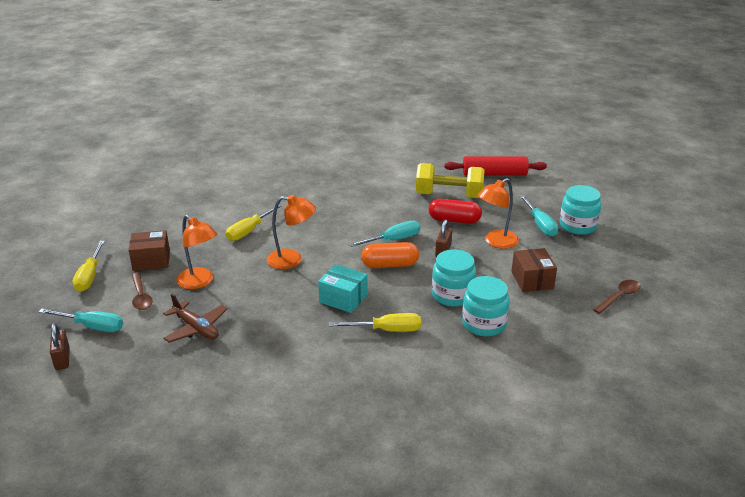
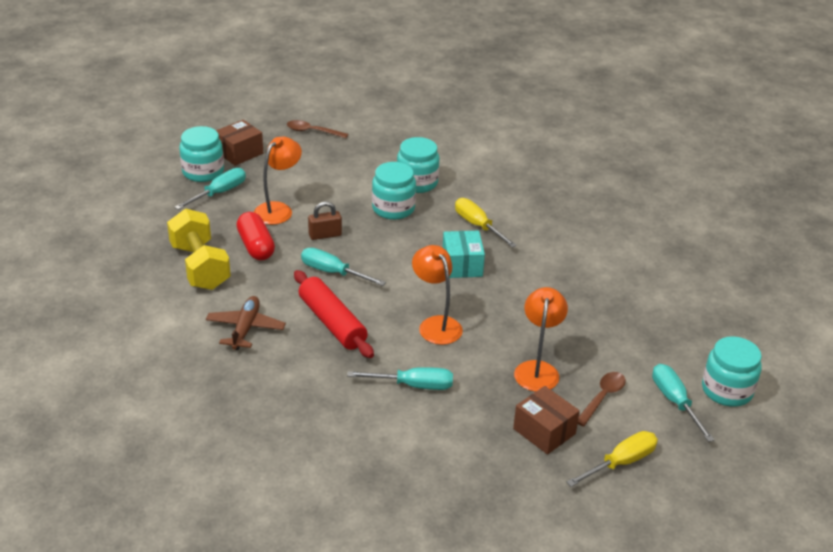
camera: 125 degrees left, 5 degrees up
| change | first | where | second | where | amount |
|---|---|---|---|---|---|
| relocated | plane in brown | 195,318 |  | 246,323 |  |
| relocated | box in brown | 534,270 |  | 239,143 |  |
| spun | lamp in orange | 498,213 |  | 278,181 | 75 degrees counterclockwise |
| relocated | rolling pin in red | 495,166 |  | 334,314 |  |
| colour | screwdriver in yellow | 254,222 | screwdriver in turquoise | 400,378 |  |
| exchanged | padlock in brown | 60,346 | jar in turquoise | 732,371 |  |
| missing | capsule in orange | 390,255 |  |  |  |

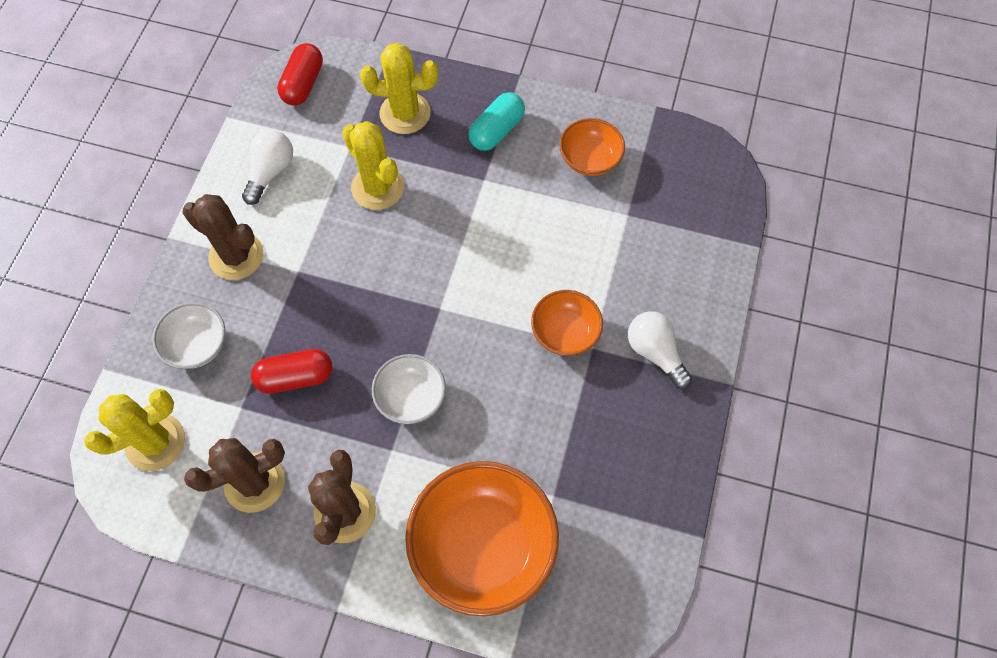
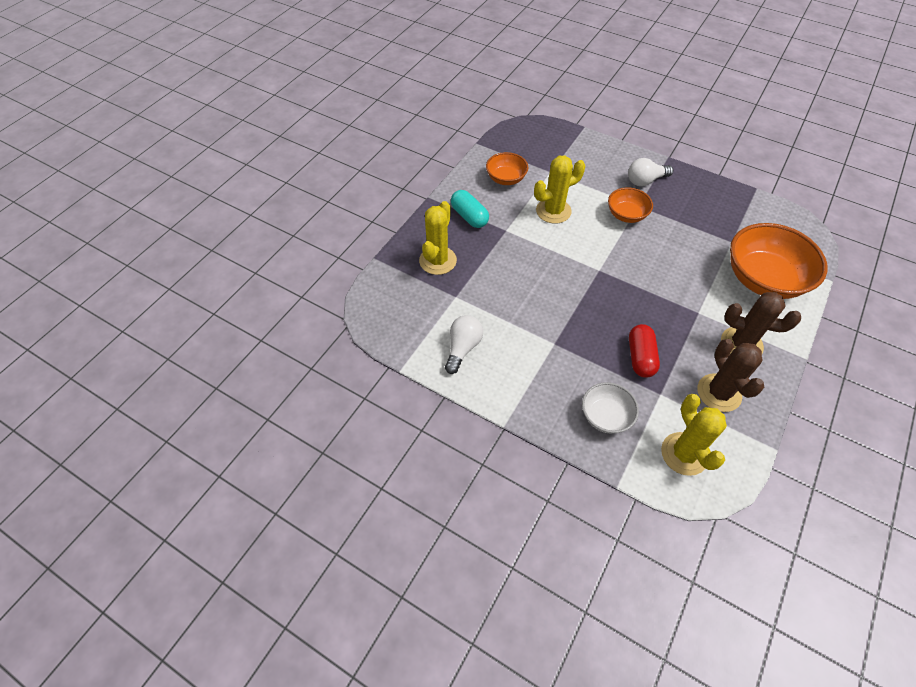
camera: 75 degrees left, 10 degrees down
| change | first | where | second | where | amount |
|---|---|---|---|---|---|
| spun | light bulb in white | 267,167 |  | 464,344 | 75 degrees clockwise |
| relocated | cactus in yellow | 373,165 |  | 559,189 |  |
| missing | cactus in brown | 223,237 |  |  |  |
| missing | capsule in red | 300,74 |  |  |  |
| missing | bowl in white | 409,389 |  |  |  |

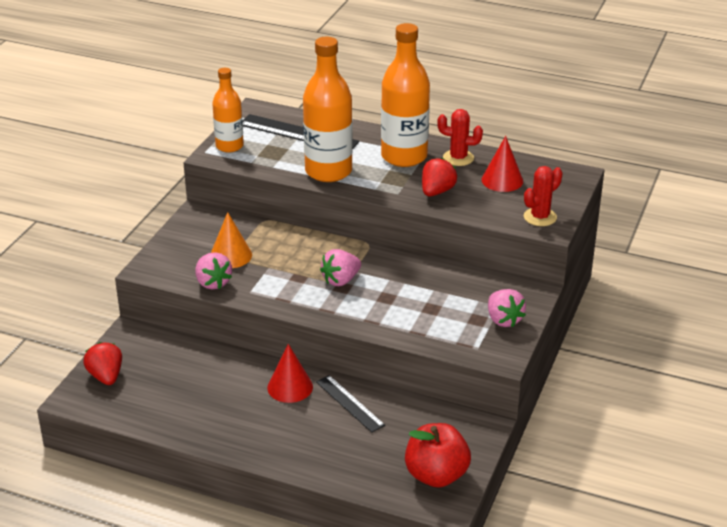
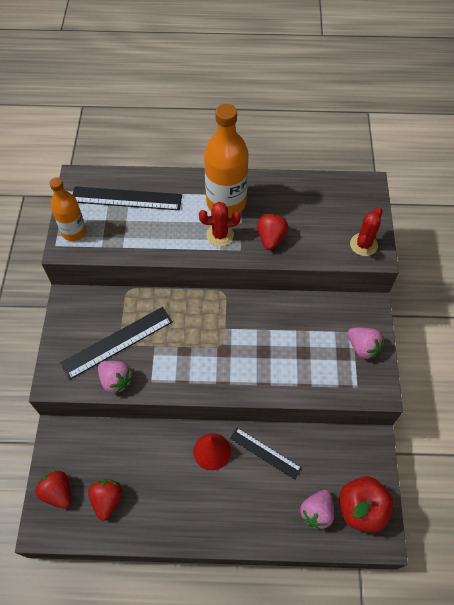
camera: 20 degrees left, 25 degrees up
| change | first | where | second | where | amount |
|---|---|---|---|---|---|
| exchanged | cone in orange | 231,240 | ruler in black | 116,343 |  |
| appeared |  |  | strawberry in red | 105,500 |  |
| relocated | cactus in red | 460,137 |  | 220,224 |  |
| relocated | strawberry in pink | 340,267 |  | 317,510 |  |
| missing | bottle in orange | 328,109 |  |  |  |
| missing | cone in red | 502,164 |  |  |  |

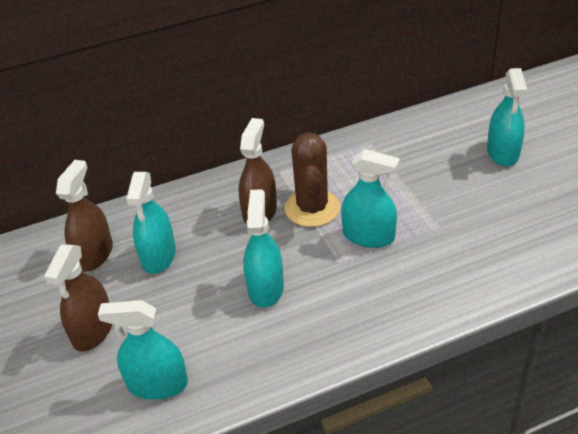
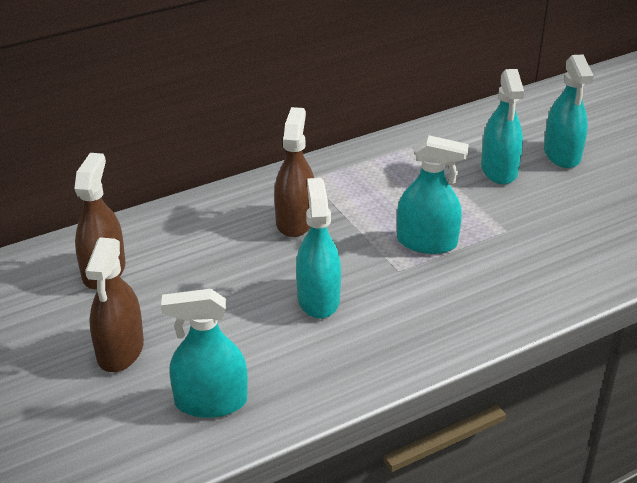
camera: 10 degrees left, 5 degrees down
| change | first | where | second | where | amount |
|---|---|---|---|---|---|
| relocated | spray bottle in turquoise | 151,223 |  | 502,127 |  |
| missing | cactus in brown | 312,179 |  |  |  |

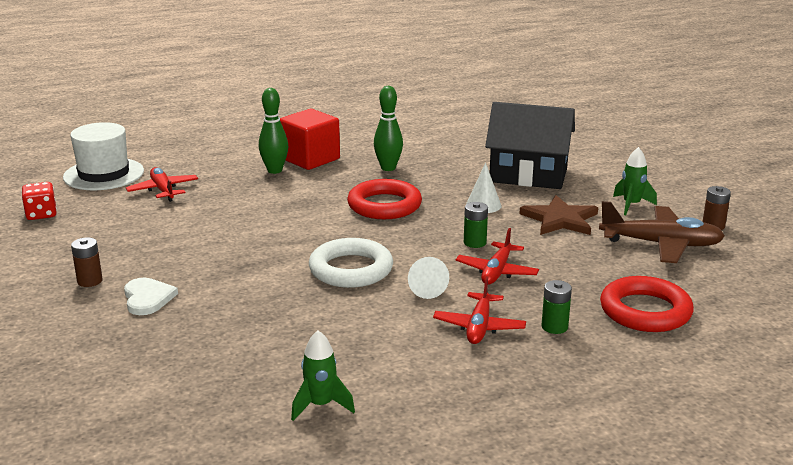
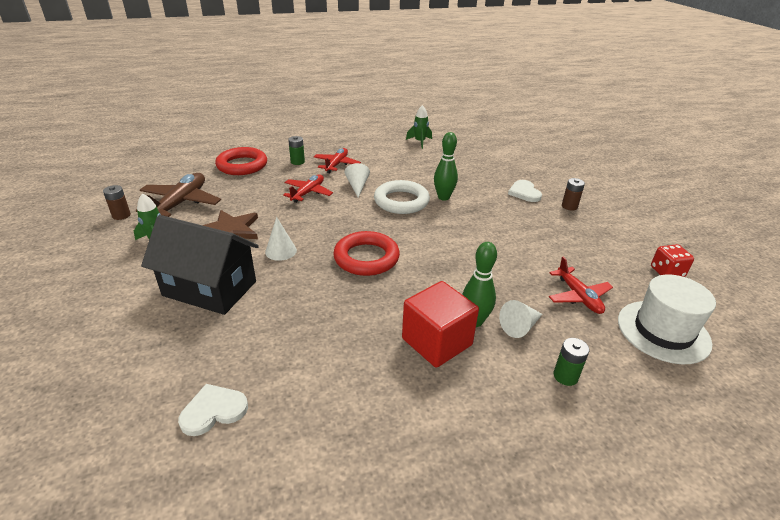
camera: 175 degrees left, 10 degrees up
| change | first | where | second | where | amount |
|---|---|---|---|---|---|
| spun | plane in brown | 662,232 |  | 178,195 | 90 degrees clockwise |
| appeared |  |  | heart in white | 213,410 |  |
| relocated | bowling pin in green | 388,128 |  | 446,166 |  |
| appeared |  |  | cone in white | 520,319 |  |
| relocated | battery in green | 476,225 |  | 571,362 |  |

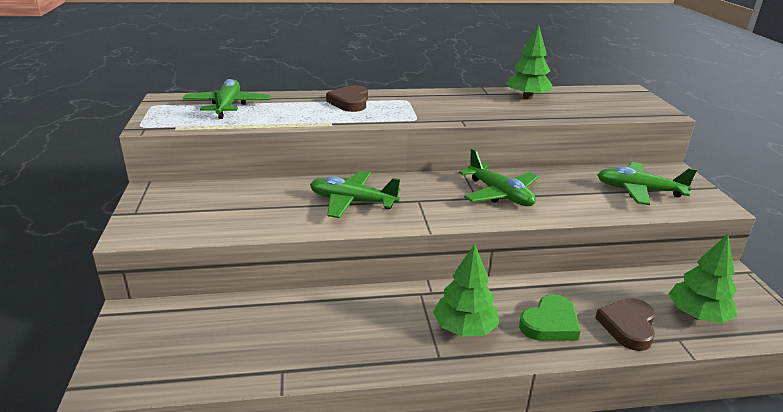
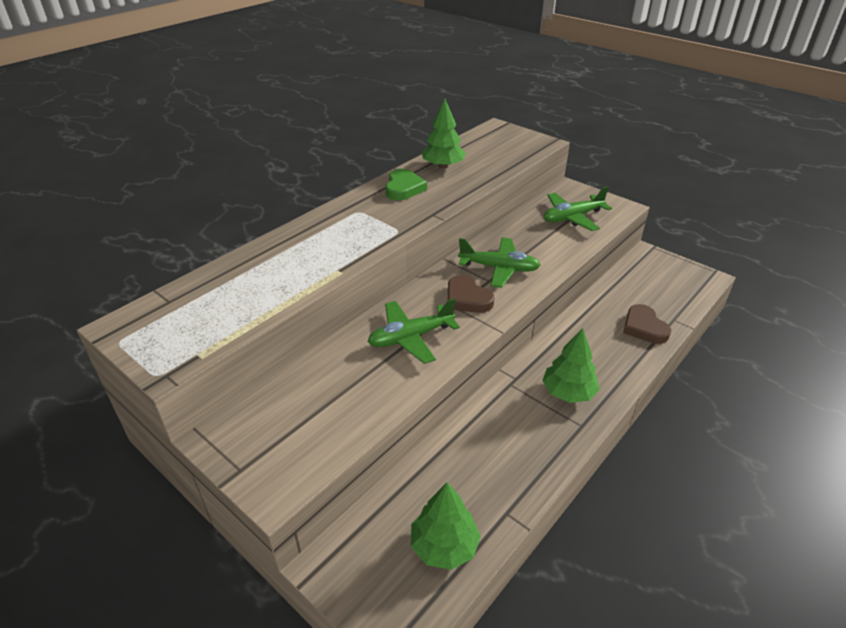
camera: 40 degrees left, 10 degrees up
| change | first | where | second | where | amount |
|---|---|---|---|---|---|
| relocated | heart in green | 550,317 |  | 406,184 |  |
| relocated | tree in green | 702,278 |  | 446,526 |  |
| relocated | heart in brown | 347,98 |  | 471,294 |  |
| missing | plane in green | 227,99 |  |  |  |

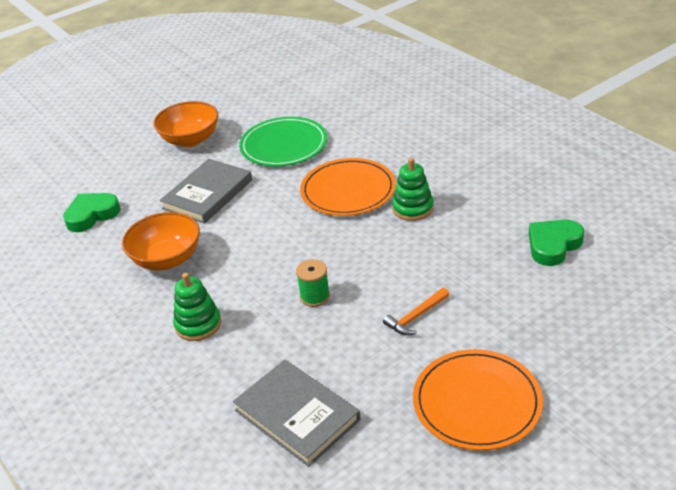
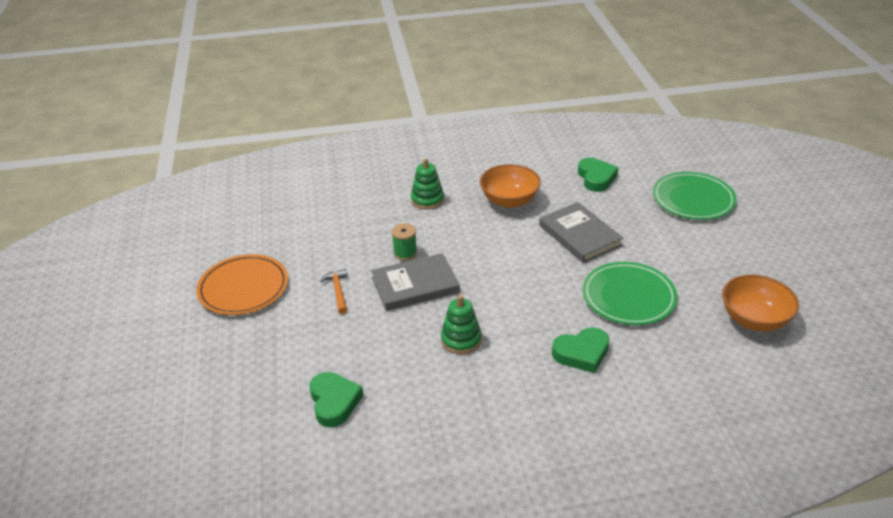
camera: 115 degrees right, 0 degrees up
| change | first | where | second | where | amount |
|---|---|---|---|---|---|
| relocated | book in grey | 297,413 |  | 415,282 |  |
| appeared |  |  | heart in green | 580,350 |  |
| appeared |  |  | plate in green | 695,196 |  |
| relocated | bowl in orange | 185,124 |  | 760,303 |  |
| missing | plate in orange | 348,187 |  |  |  |

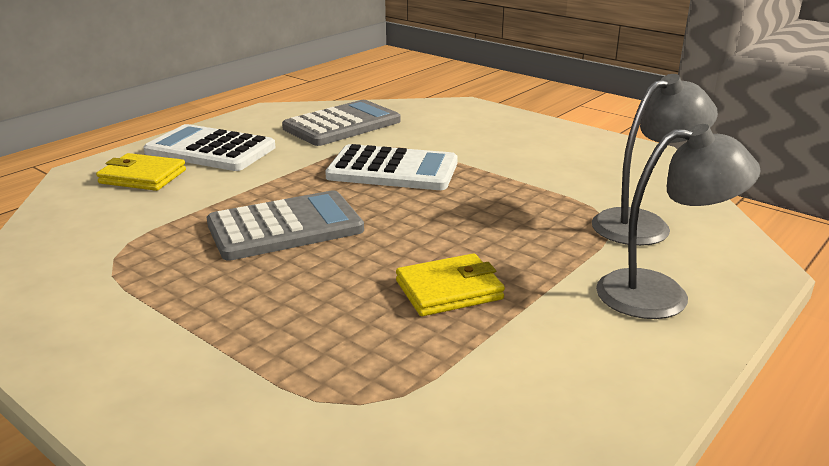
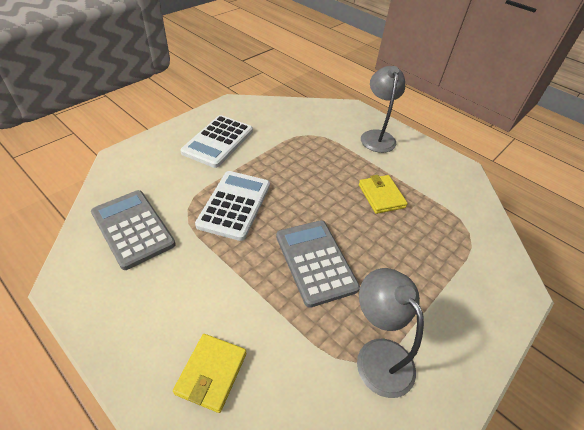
camera: 90 degrees left, 20 degrees up
| change | first | where | second | where | amount |
|---|---|---|---|---|---|
| relocated | calculator in white | 210,147 |  | 216,141 |  |
| relocated | lamp in grey | 655,160 |  | 390,333 |  |

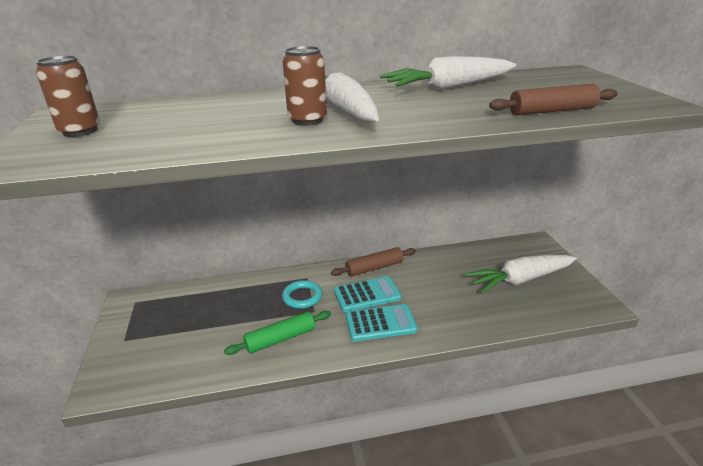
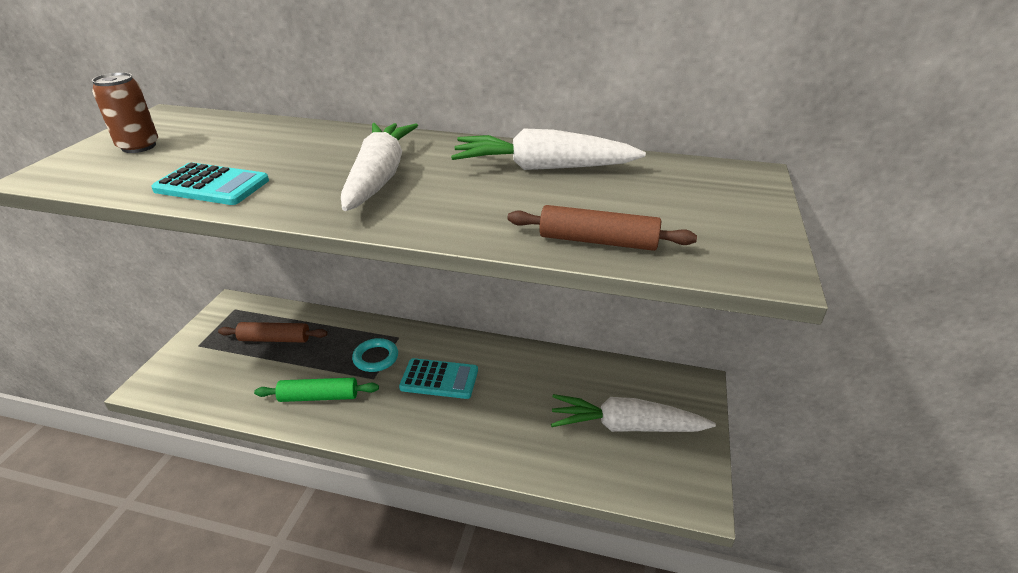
camera: 25 degrees right, 5 degrees up
| change | first | where | second | where | amount |
|---|---|---|---|---|---|
| relocated | calculator in turquoise | 382,322 |  | 210,183 |  |
| relocated | rolling pin in brown | 373,262 |  | 272,332 |  |
| missing | can in brown | 305,86 |  |  |  |

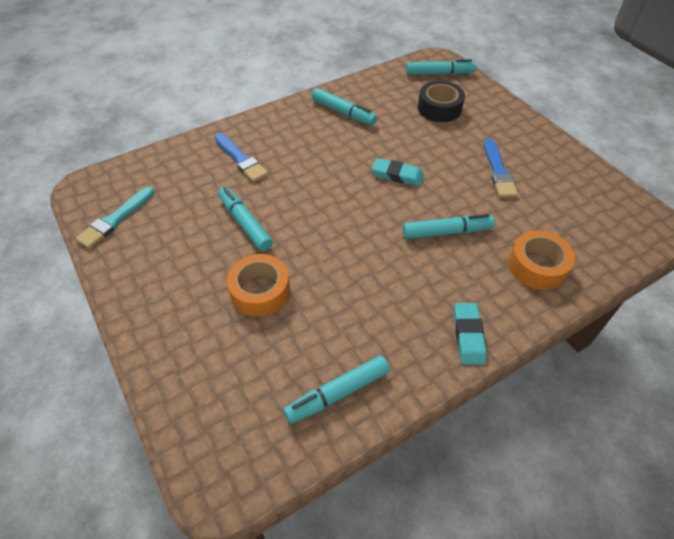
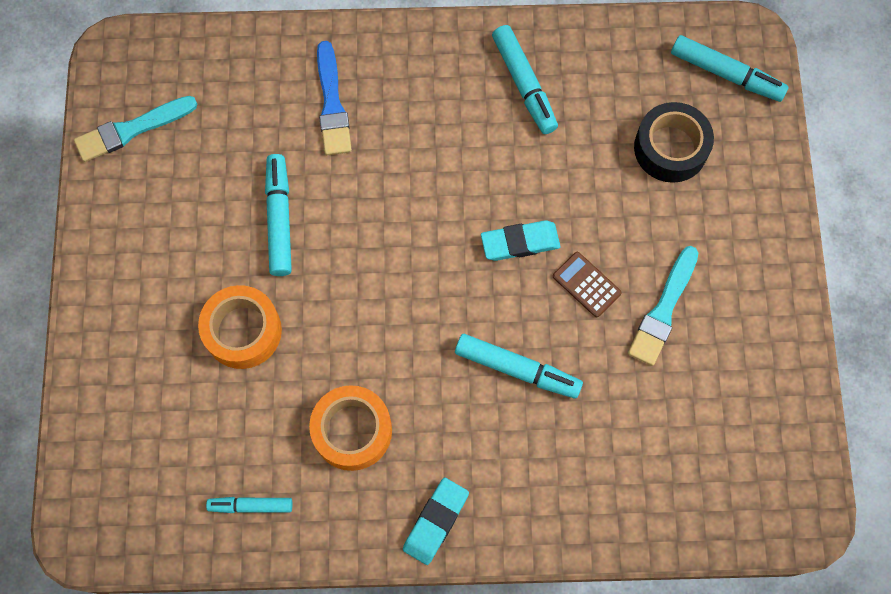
camera: 30 degrees right, 20 degrees up
| change | first | where | second | where | amount |
|---|---|---|---|---|---|
| size | marker in turquoise | 336,390 |  | 249,505 | x0.63 |
| relocated | tape in orange | 541,260 |  | 350,428 |  |
| spun | eraser in turquoise | 398,172 |  | 520,240 | 60 degrees counterclockwise |
| appeared |  |  | calculator in brown | 587,284 |  |
| colour | brush in blue | 501,168 | brush in turquoise | 663,306 |  |

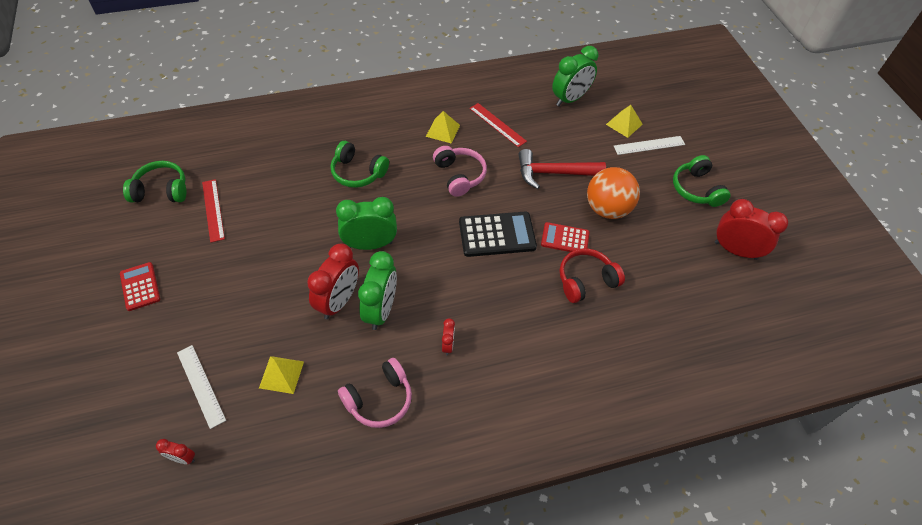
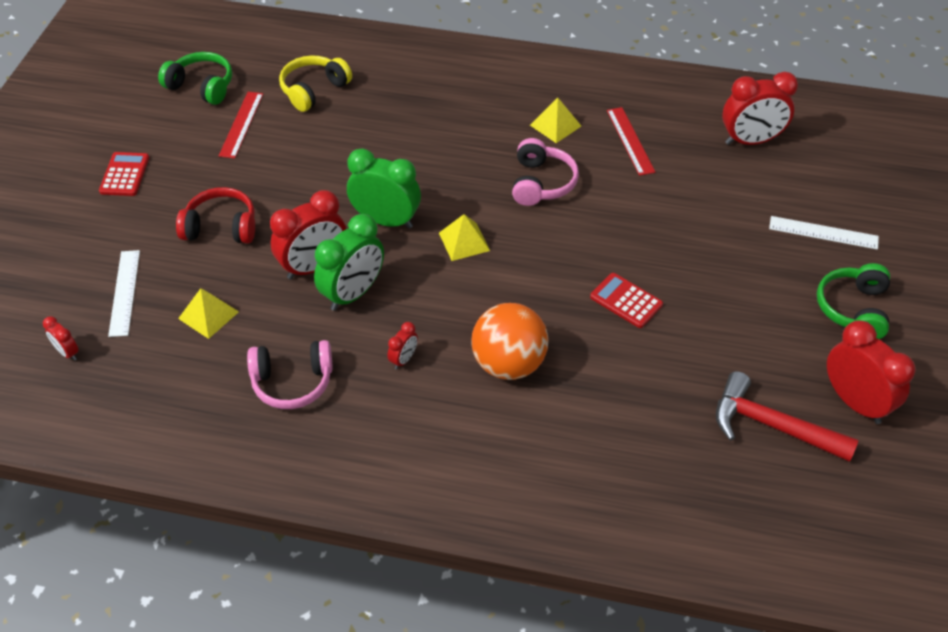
camera: 30 degrees right, 5 degrees down
| change | first | where | second | where | amount |
|---|---|---|---|---|---|
| relocated | headphones in red | 592,276 |  | 215,215 |  |
| appeared |  |  | headphones in yellow | 315,83 |  |
| relocated | pyramid in yellow | 624,121 |  | 464,237 |  |
| relocated | ball in orange | 613,193 |  | 509,341 |  |
| relocated | hammer in red | 562,169 |  | 787,416 |  |
| colour | clock in green | 575,76 | clock in red | 760,108 |  |
| missing | headphones in green | 360,164 |  |  |  |
| missing | calculator in black | 498,234 |  |  |  |

